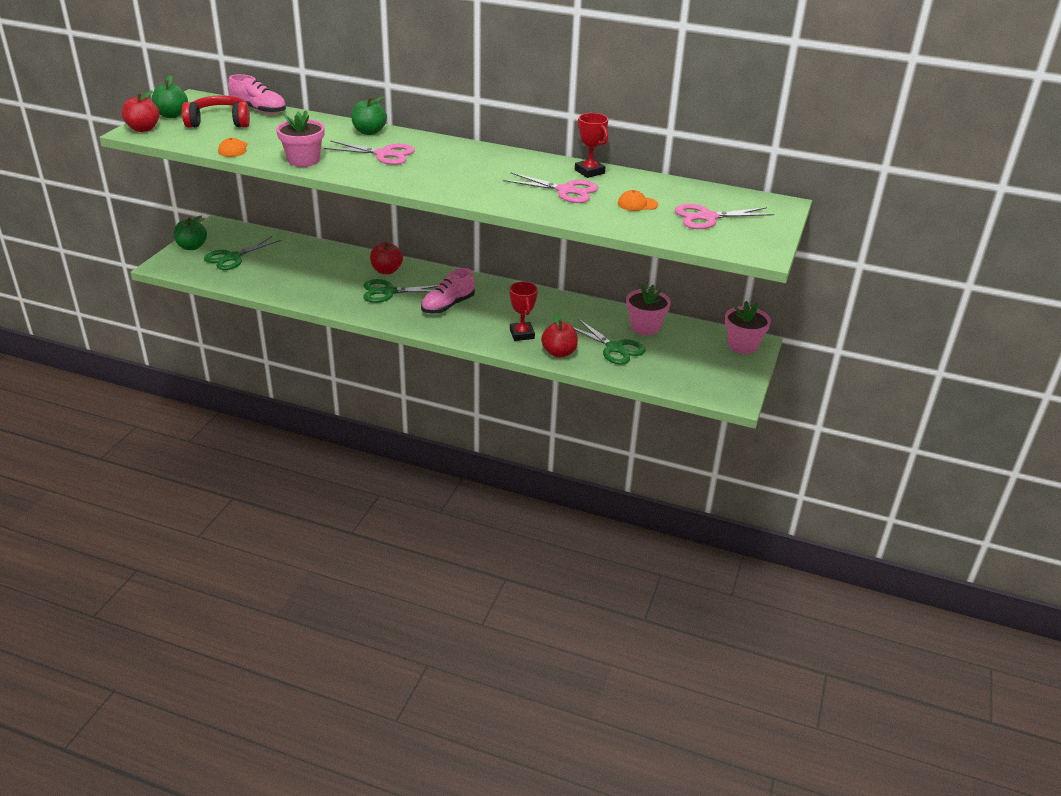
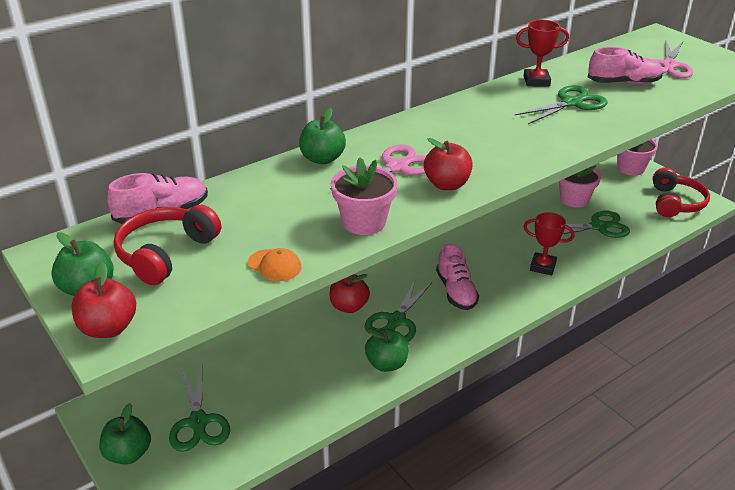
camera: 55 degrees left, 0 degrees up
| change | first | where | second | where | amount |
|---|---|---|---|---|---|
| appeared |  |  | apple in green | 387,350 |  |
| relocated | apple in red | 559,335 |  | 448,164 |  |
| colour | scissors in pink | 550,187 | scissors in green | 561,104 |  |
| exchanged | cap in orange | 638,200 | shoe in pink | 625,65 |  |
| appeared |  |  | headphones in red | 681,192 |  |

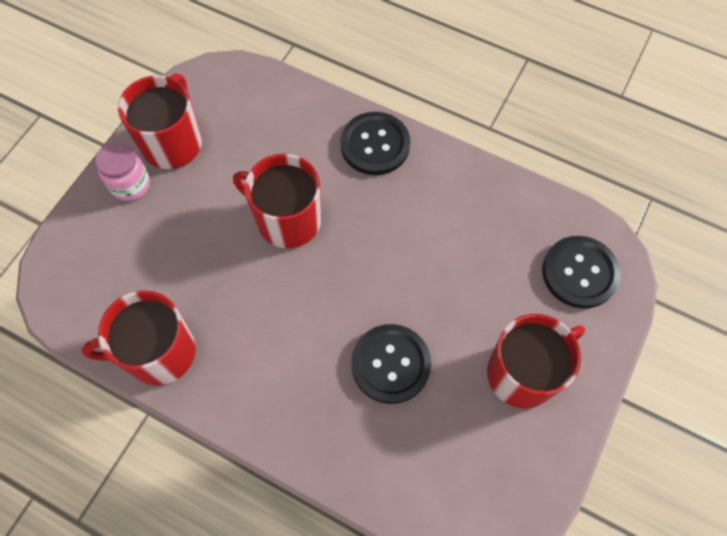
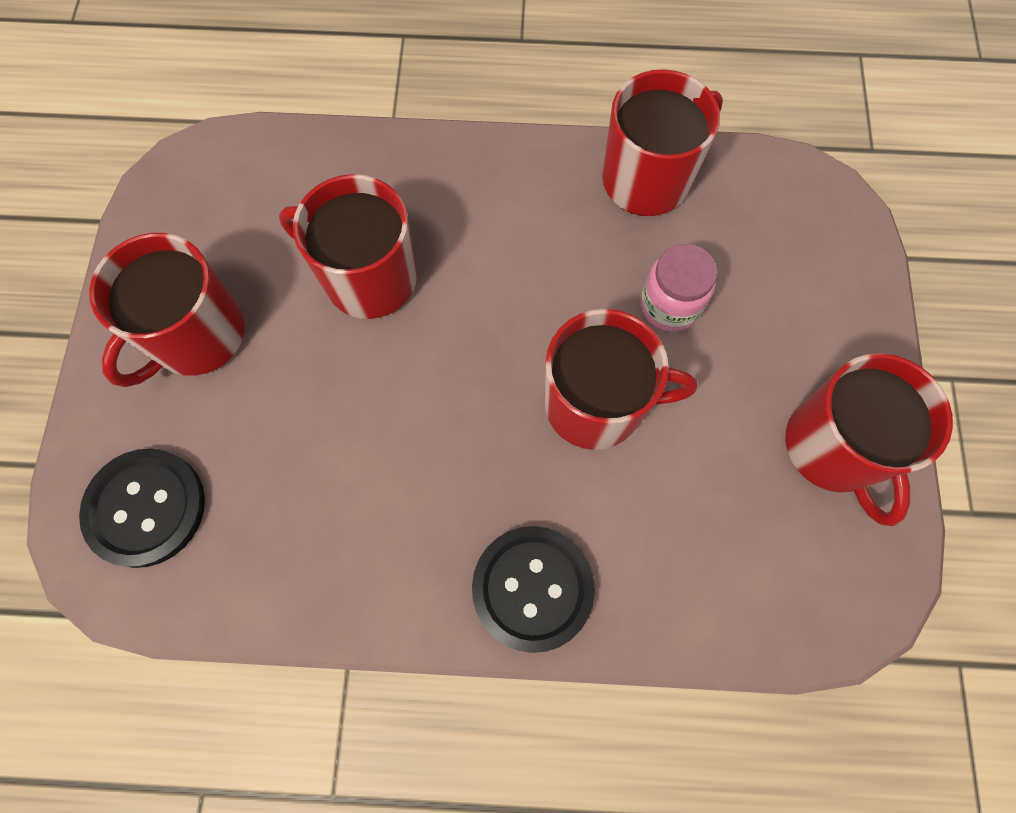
camera: 155 degrees right, 5 degrees up
| change | first | where | second | where | amount |
|---|---|---|---|---|---|
| exchanged | button in black | 391,364 | mug in red | 348,246 |  |
| relocated | jar in pink | 122,171 |  | 678,288 |  |

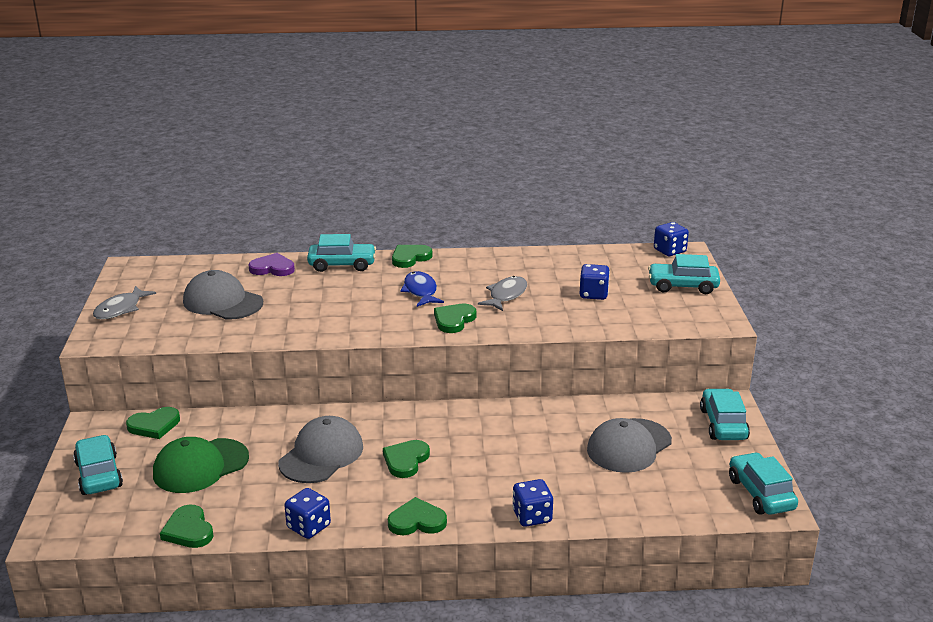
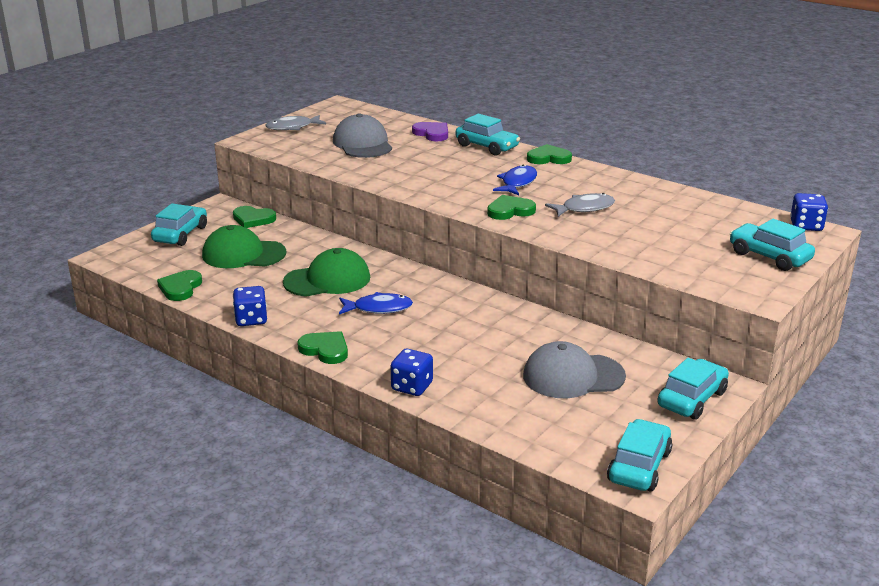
camera: 40 degrees right, 0 degrees up
| change | first | where | second | where | amount |
|---|---|---|---|---|---|
| colour | cap in grey | 320,449 | cap in green | 326,272 |  |
| exchanged | heart in green | 406,459 | fish in blue | 376,303 |  |
| missing | dice in blue | 595,282 |  |  |  |

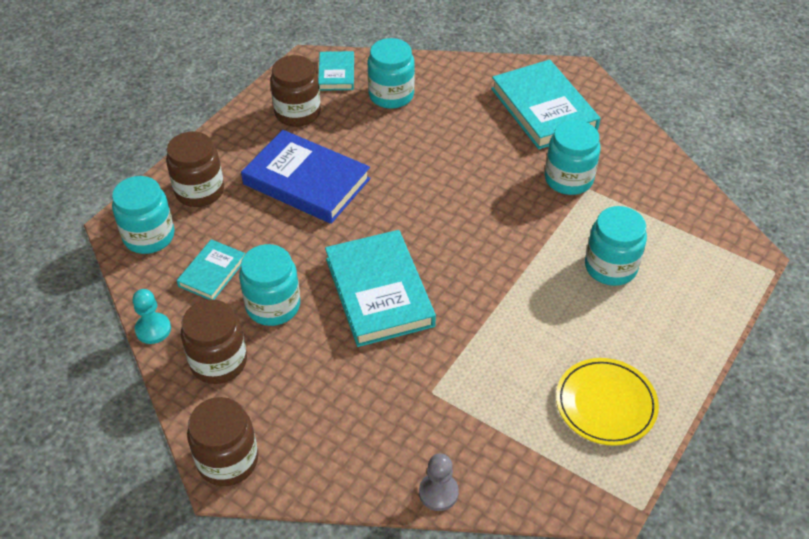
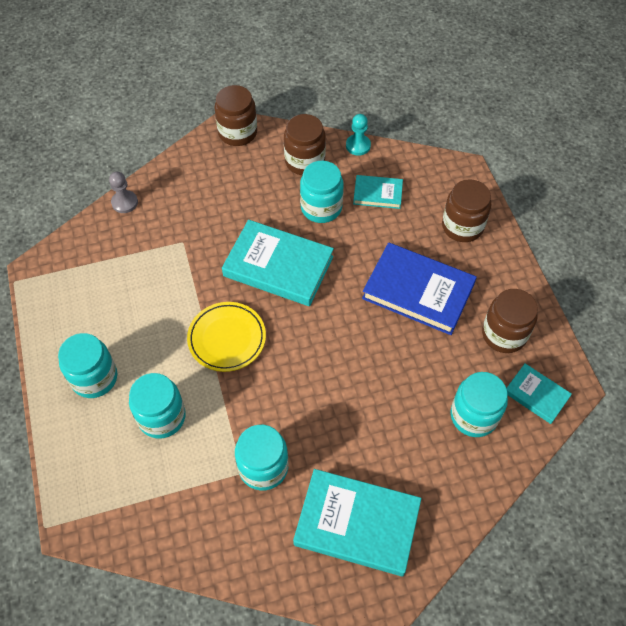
camera: 130 degrees right, 10 degrees up
| change | first | where | second | where | amount |
|---|---|---|---|---|---|
| relocated | jar in turquoise | 143,215 |  | 87,365 |  |
| relocated | plate in yellow | 607,402 |  | 226,337 |  |
| spun | book in turquoise | 211,269 |  | 378,192 | 60 degrees counterclockwise |
| spun | book in blue | 306,177 |  | 419,289 | 45 degrees clockwise |

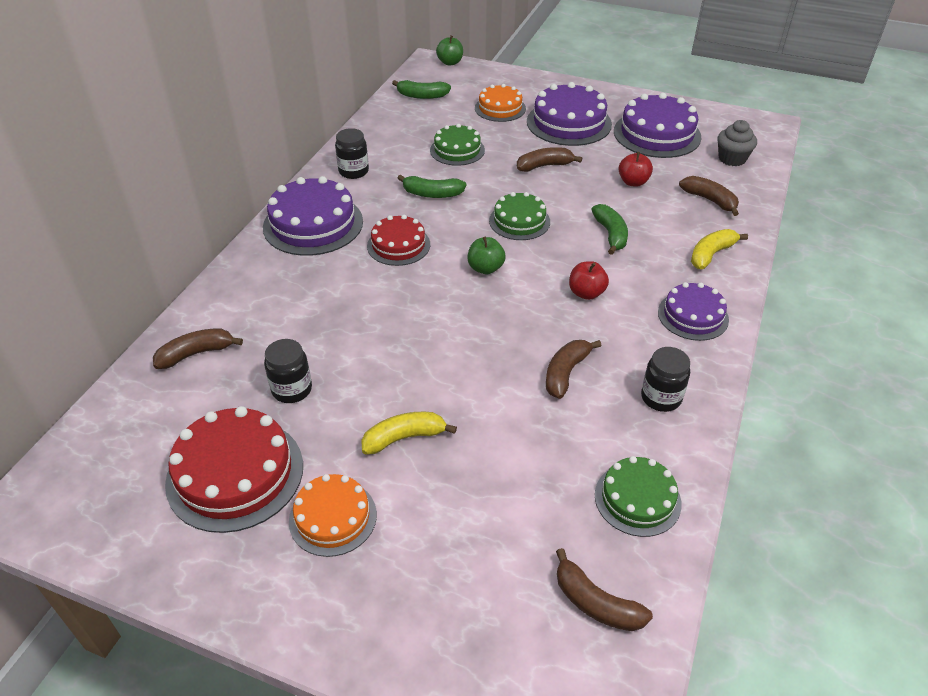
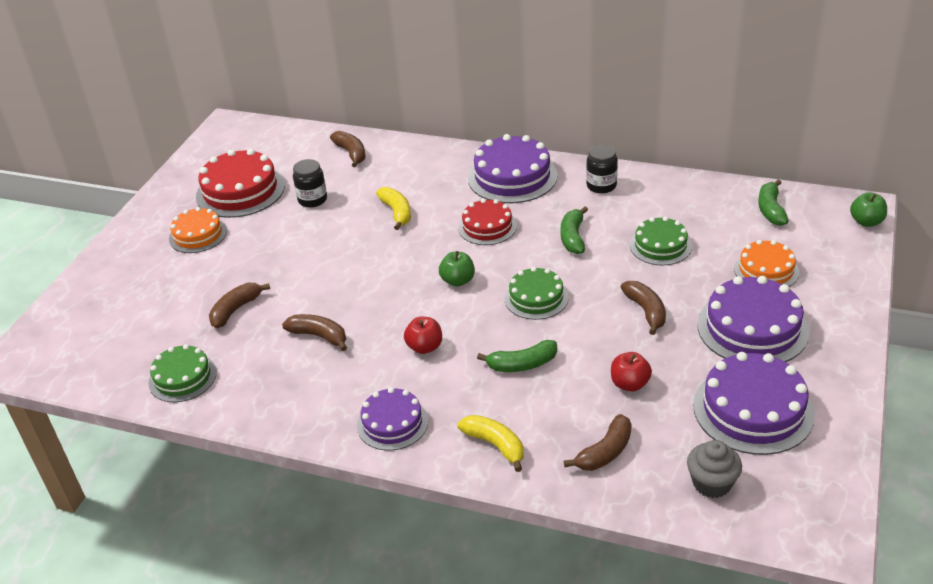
camera: 90 degrees right, 5 degrees down
| change | first | where | second | where | amount |
|---|---|---|---|---|---|
| relocated | banana in brown | 604,589 |  | 239,305 |  |
| relocated | banana in yellow | 409,433 |  | 393,208 |  |
| missing | jar in black | 665,379 |  |  |  |

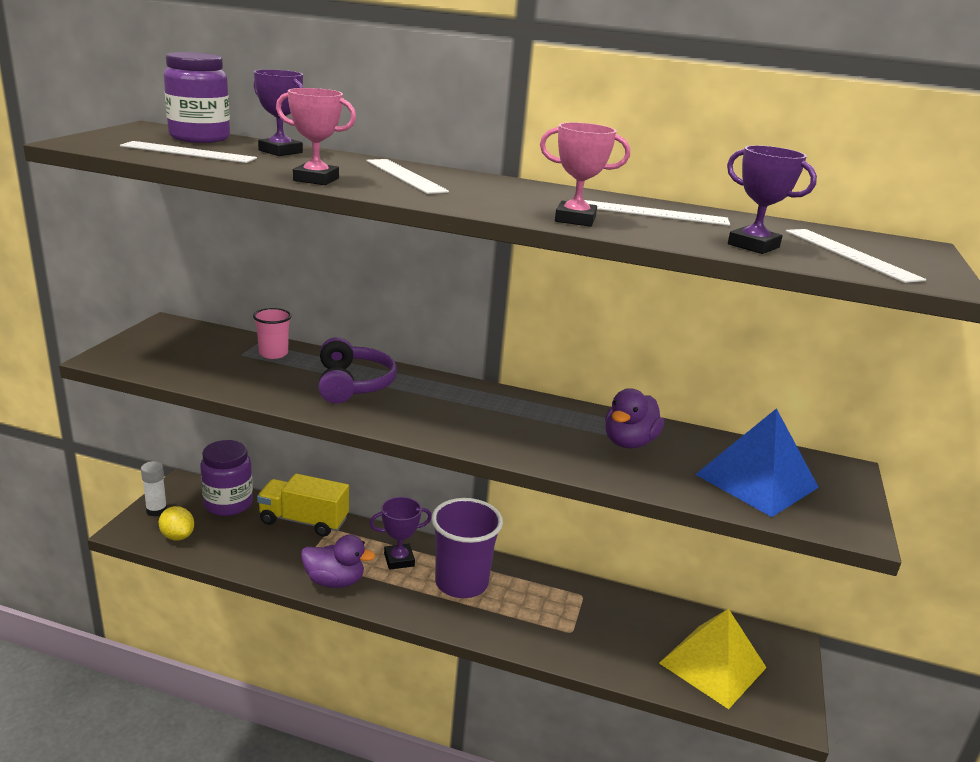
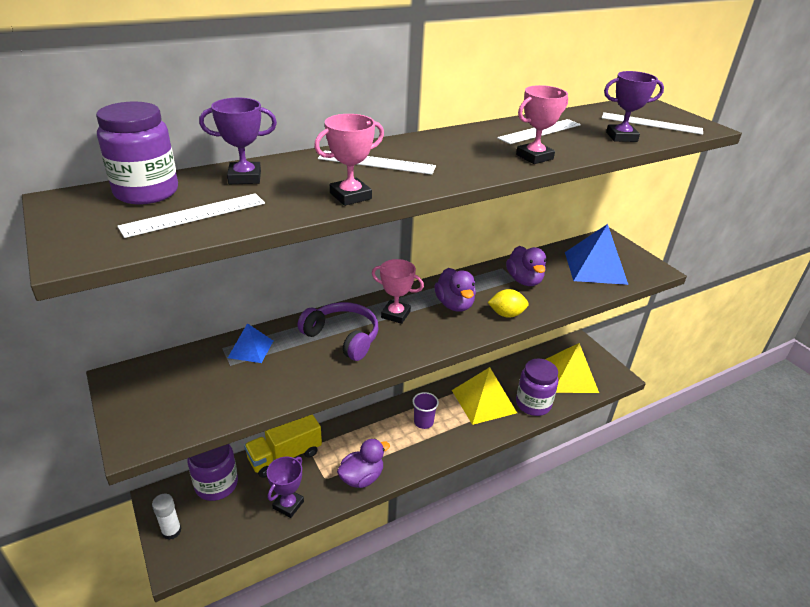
camera: 45 degrees left, 10 degrees up
| change | first | where | second | where | amount |
|---|---|---|---|---|---|
| exchanged | cup in pink | 272,333 | pyramid in blue | 250,343 |  |
| relocated | trophy in purple | 400,533 |  | 285,487 |  |
| appeared |  |  | trophy in pink | 398,291 |  |
| size | cup in purple | 467,548 |  | 425,410 | x0.52 |
| appeared |  |  | duck in purple | 455,290 |  |
| appeared |  |  | pyramid in yellow | 484,396 |  |
| relocated | lemon in yellow | 176,523 |  | 508,303 |  |
| appeared |  |  | jar in purple | 537,387 |  |

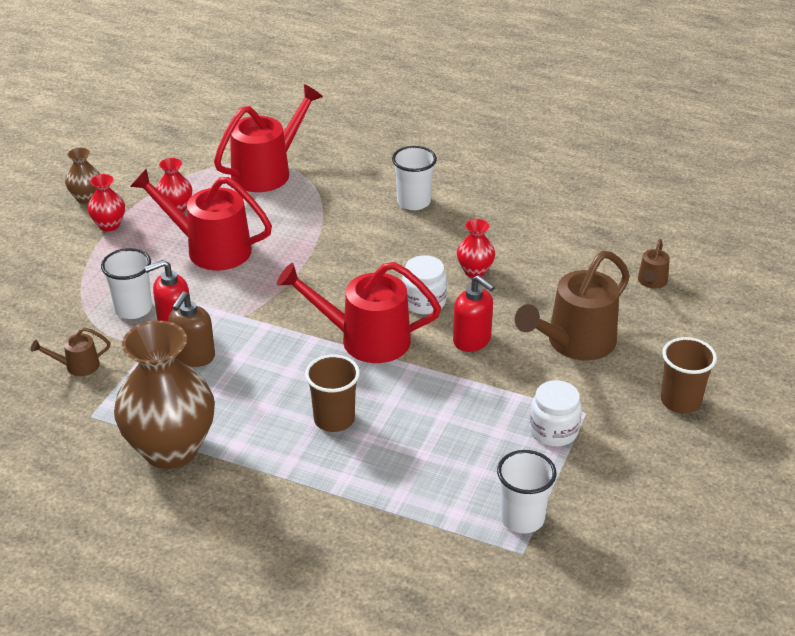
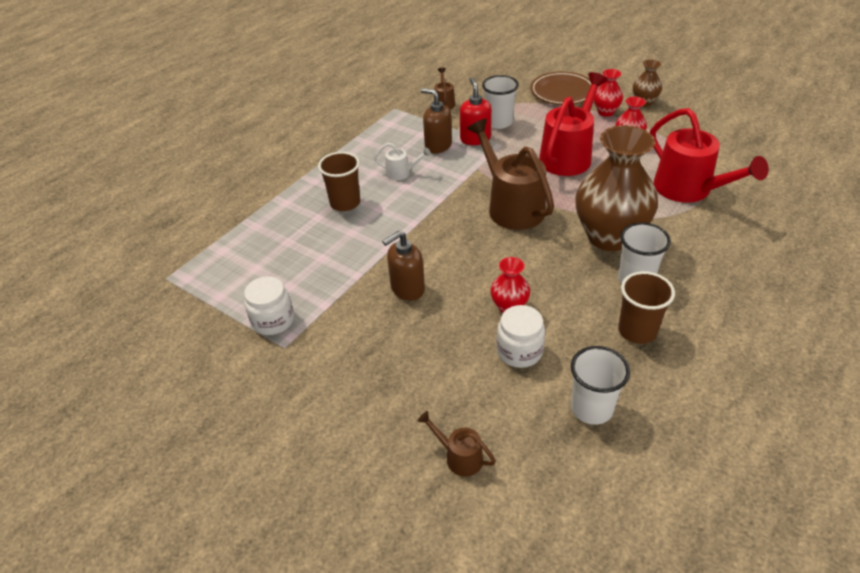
camera: 105 degrees right, 5 degrees up
| change | first | where | second | where | amount |
|---|---|---|---|---|---|
| appeared |  |  | watering can in white | 402,161 |  |
| colour | soap dispenser in red | 474,313 | soap dispenser in brown | 403,266 |  |
| relocated | watering can in brown | 572,306 |  | 510,174 |  |
| relocated | jar in white | 424,285 |  | 520,336 |  |
| appeared |  |  | plate in brown | 560,88 |  |
| relocated | cup in white | 526,491 |  | 600,385 |  |
| relocated | vase in brown | 164,395 |  | 616,188 |  |
| relocated | cup in brown | 689,375 |  | 646,307 |  |
| missing | watering can in red | 359,312 |  |  |  |

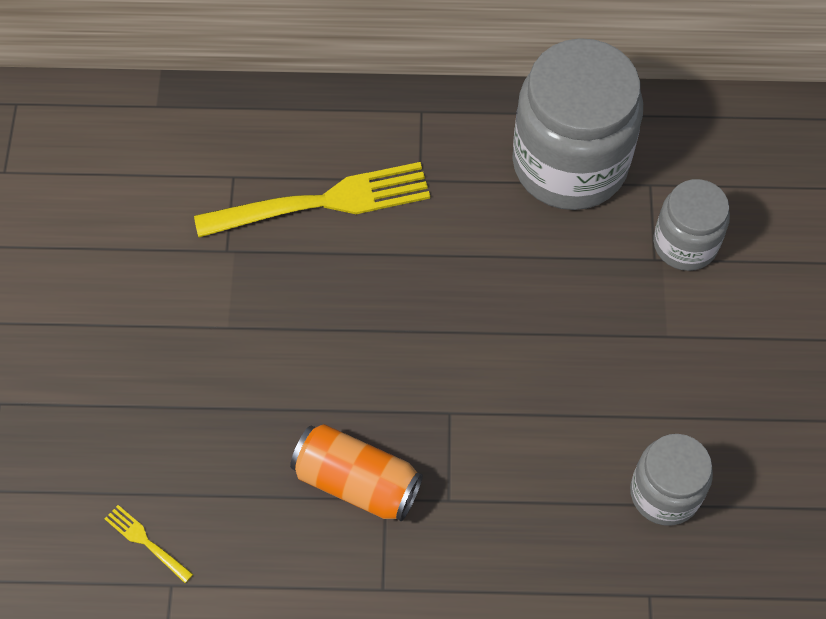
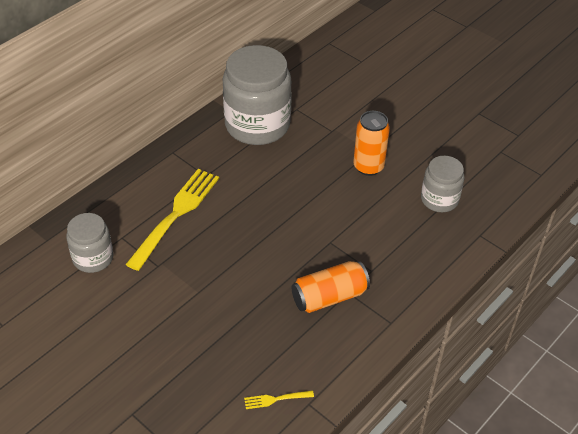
camera: 50 degrees left, 15 degrees down
| change | first | where | second | where | amount |
|---|---|---|---|---|---|
| relocated | jar in grey | 691,225 |  | 90,243 |  |
| appeared |  |  | can in orange | 371,143 |  |

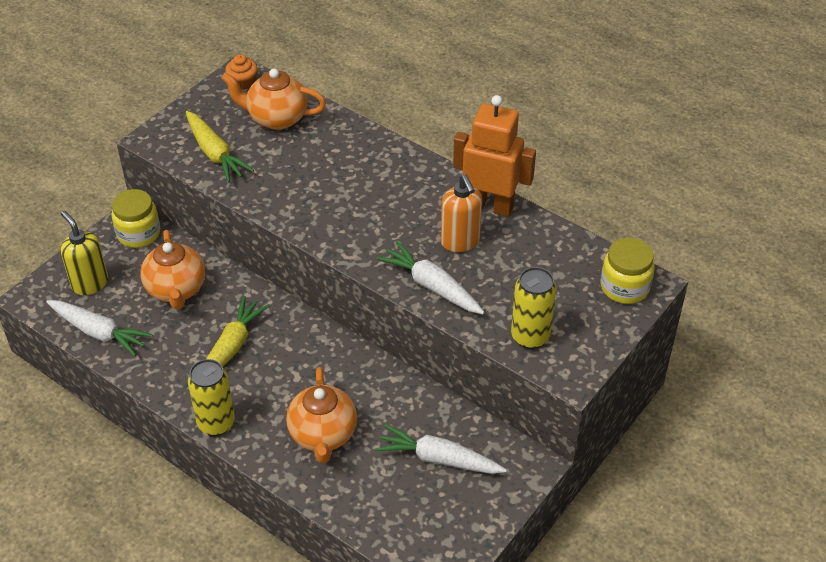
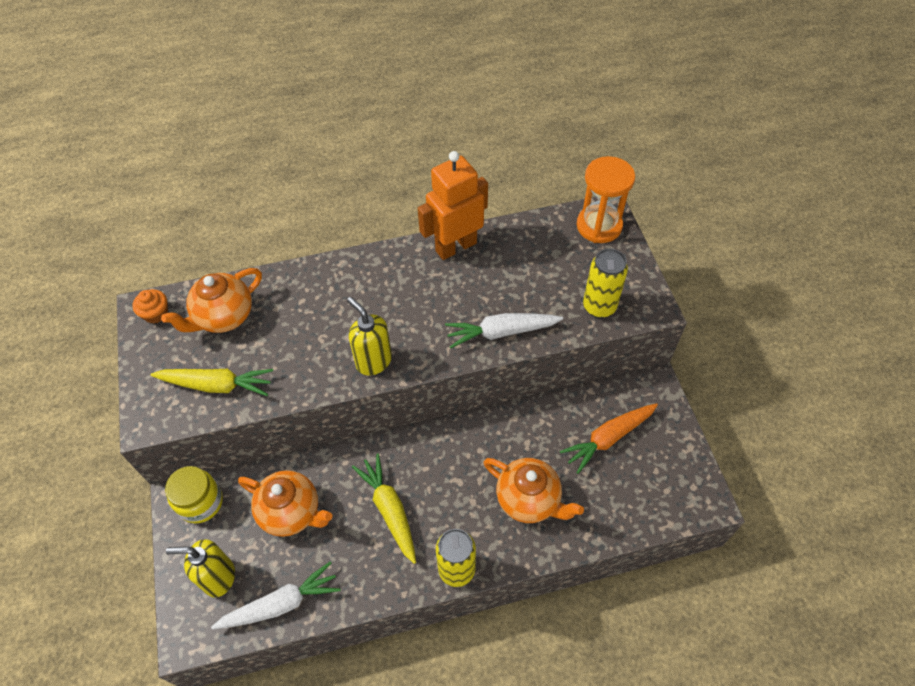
camera: 50 degrees left, 10 degrees up
| change | first | where | second | where | amount |
|---|---|---|---|---|---|
| appeared |  |  | soap dispenser in yellow | 369,336 |  |
| colour | carrot in white | 441,449 | carrot in orange | 609,438 |  |
| exchanged | jar in yellow | 628,271 | hourglass in orange | 606,199 |  |
| missing | soap dispenser in orange | 461,213 |  |  |  |

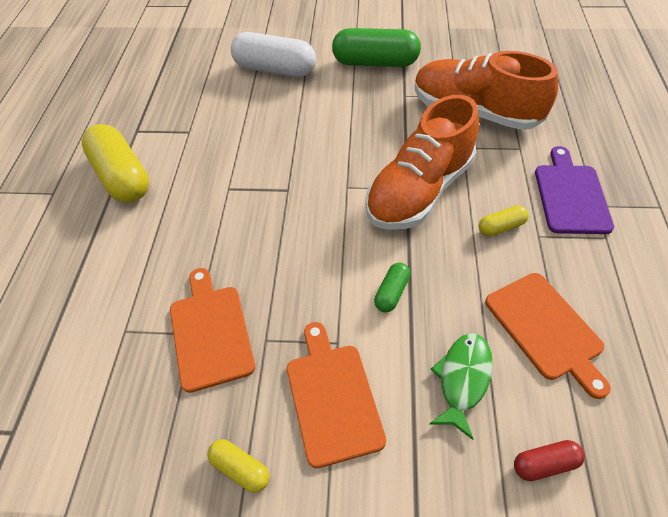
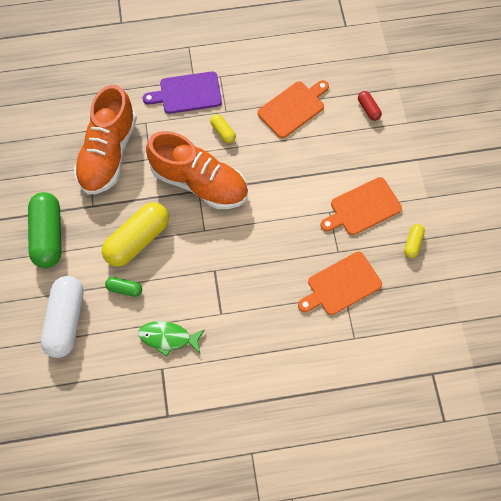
camera: 105 degrees left, 15 degrees up
| change | first | where | second | where | amount |
|---|---|---|---|---|---|
| relocated | capsule in yellow | 115,163 |  | 135,234 |  |
| relocated | capsule in green | 392,287 |  | 123,287 |  |
| relocated | fish in green | 461,386 |  | 171,339 |  |

